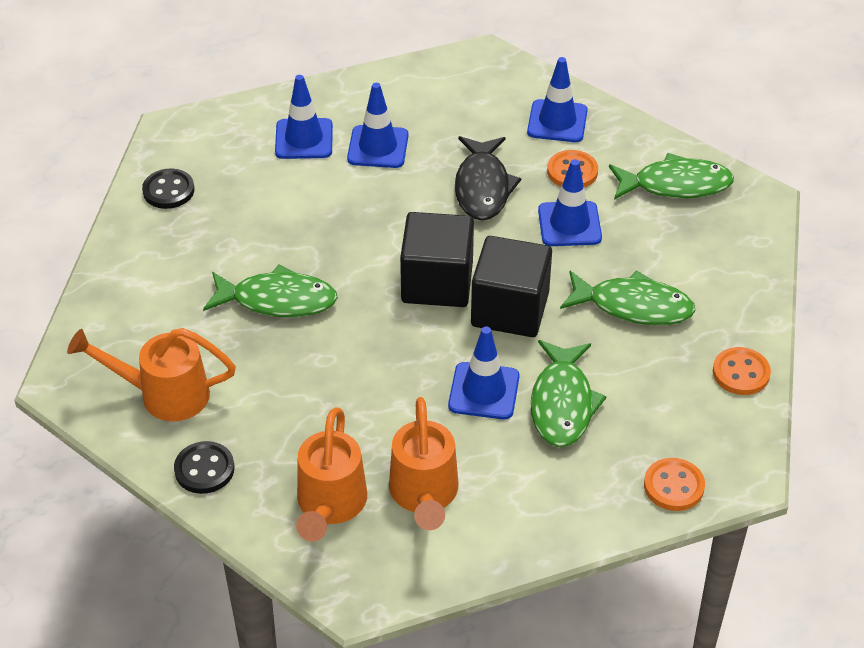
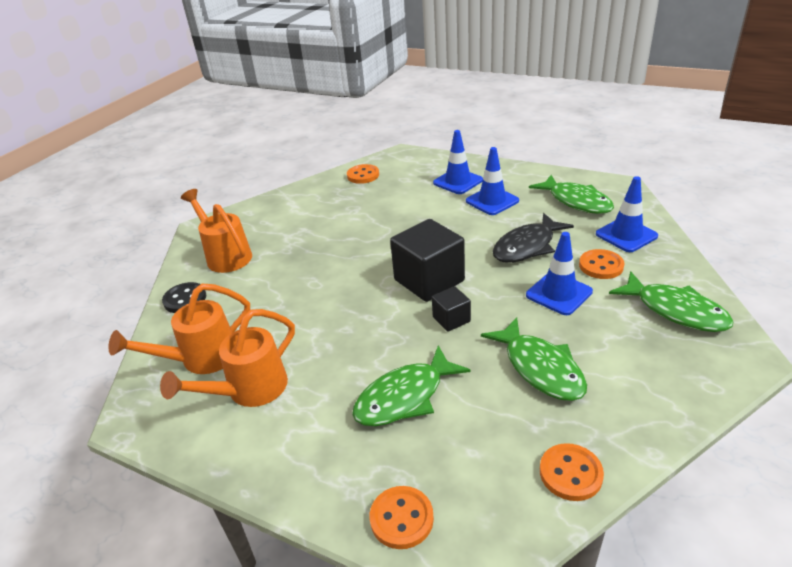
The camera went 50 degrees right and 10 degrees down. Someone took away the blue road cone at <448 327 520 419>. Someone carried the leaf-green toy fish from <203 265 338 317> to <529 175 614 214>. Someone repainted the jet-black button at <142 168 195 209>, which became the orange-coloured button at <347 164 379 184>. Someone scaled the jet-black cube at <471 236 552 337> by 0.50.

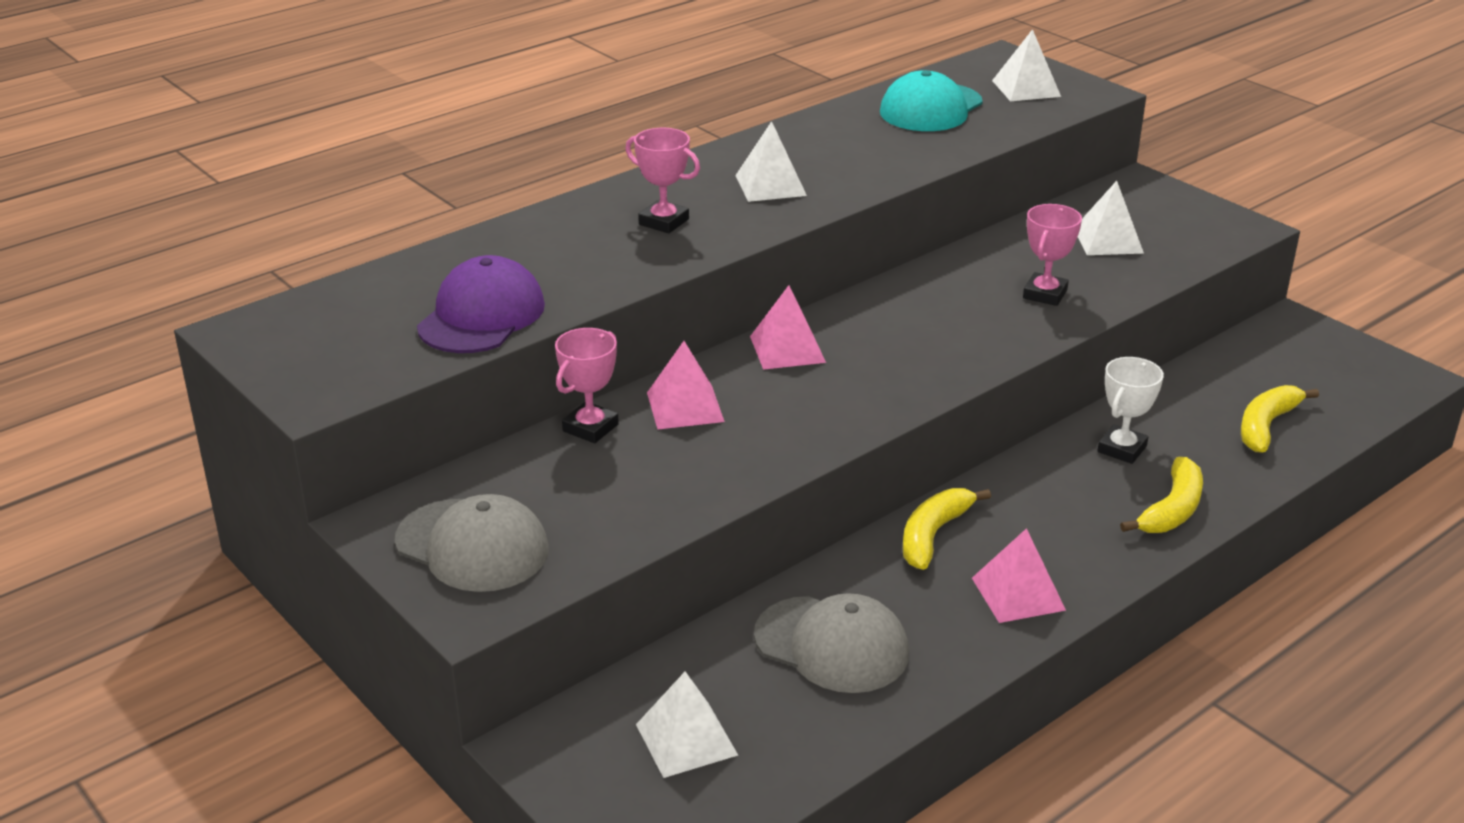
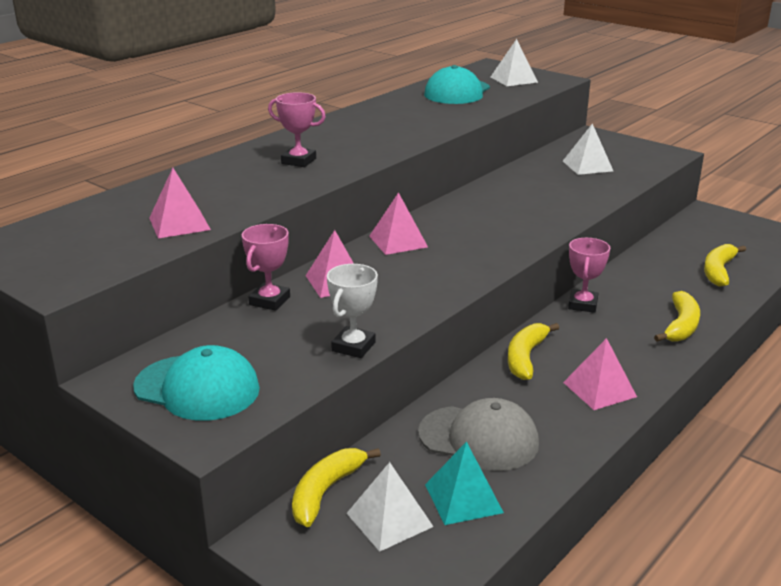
The camera went 10 degrees left and 5 degrees down. Someone took away the snow-white pyramid shape at <735 121 807 202>. Someone put down the yellow toy banana at <292 448 381 527>. Someone put down the turquoise pyramid shape at <425 441 504 525>. Someone carried the rose-pink prize cup from <1023 204 1082 306> to <568 238 610 313>. Someone carried the snow-white prize cup from <1097 357 1164 464> to <327 264 378 358>. Someone swapped the purple baseball cap at <417 255 545 353> for the rose-pink pyramid shape at <149 168 211 239>. Someone repainted the gray baseball cap at <395 494 548 592>, which became the turquoise baseball cap at <133 345 260 421>.

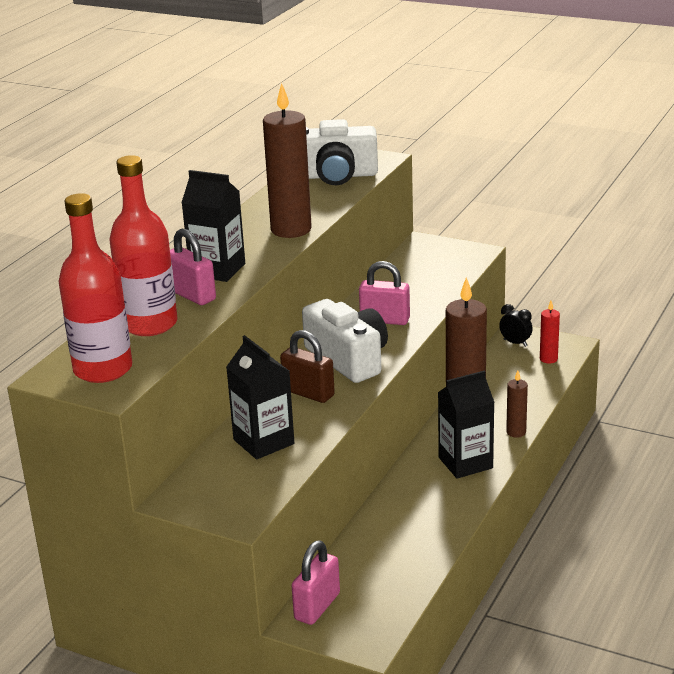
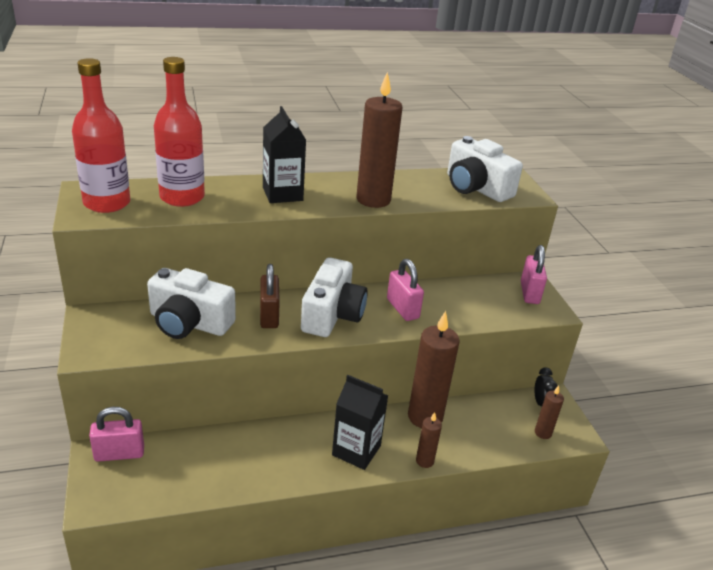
The camera went 45 degrees right and 5 degrees up. Someone carried the rose-pink lock from <170 229 216 305> to <521 245 547 304>. Someone swapped the jet-black carton at <226 335 294 459> for the snow-white photo camera at <147 268 236 339>. Someone repainted the scarlet wax candle at <540 301 560 363>, which became the brown wax candle at <535 386 564 439>.

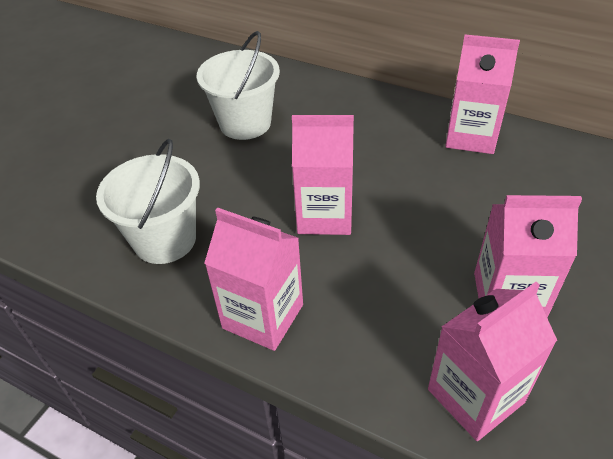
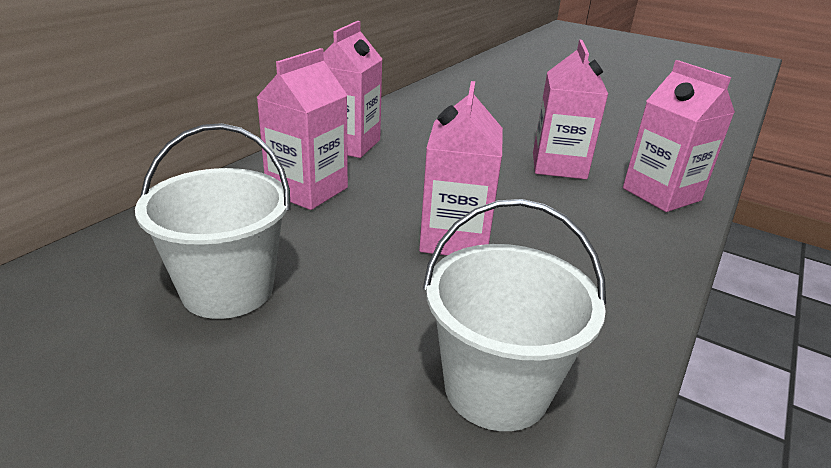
The camera went 90 degrees left and 15 degrees down. Someone carried the rose-pink carton from <204 208 303 351> to <256 48 348 210>.

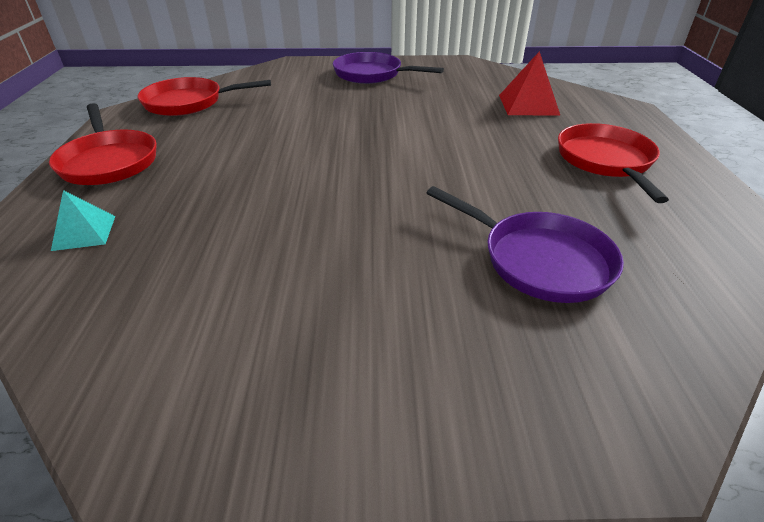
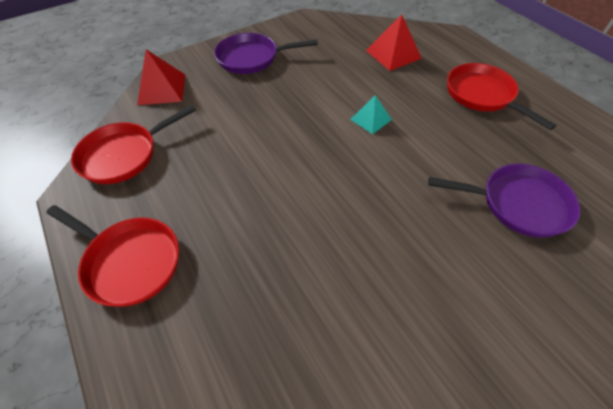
The camera went 30 degrees left and 15 degrees up. Someone put down the scarlet pyramid shape at <137 49 185 105>. Someone carried the turquoise pyramid shape from <51 190 115 251> to <350 95 392 134>.

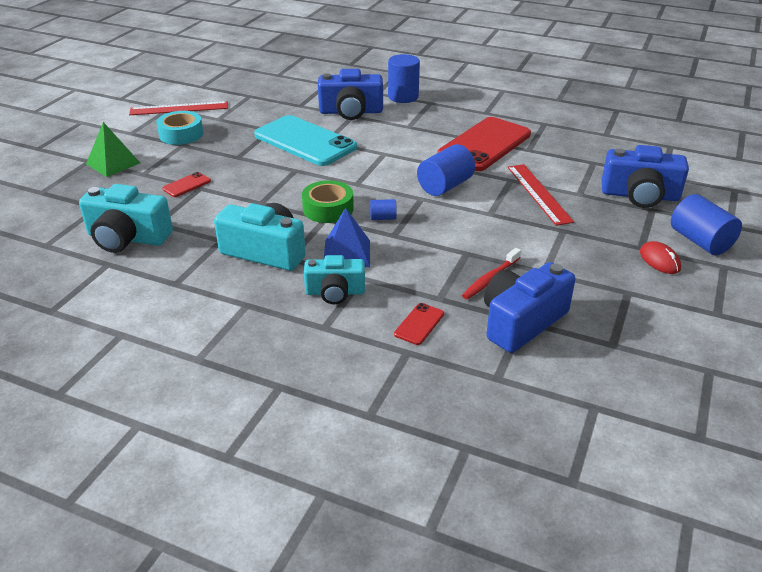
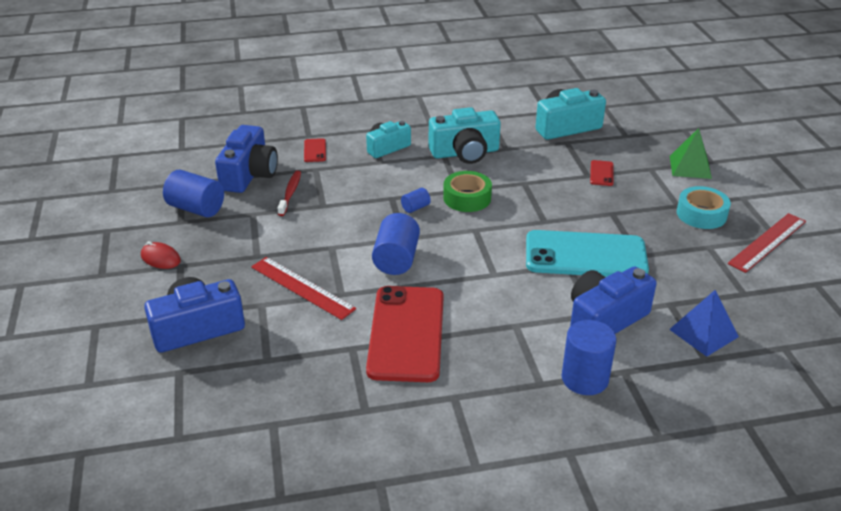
The camera went 145 degrees right and 0 degrees up. Someone carried the blue pyramid shape from <324 208 370 267> to <669 290 739 357>. Someone carried the blue cylinder from <671 194 742 255> to <163 170 224 218>.

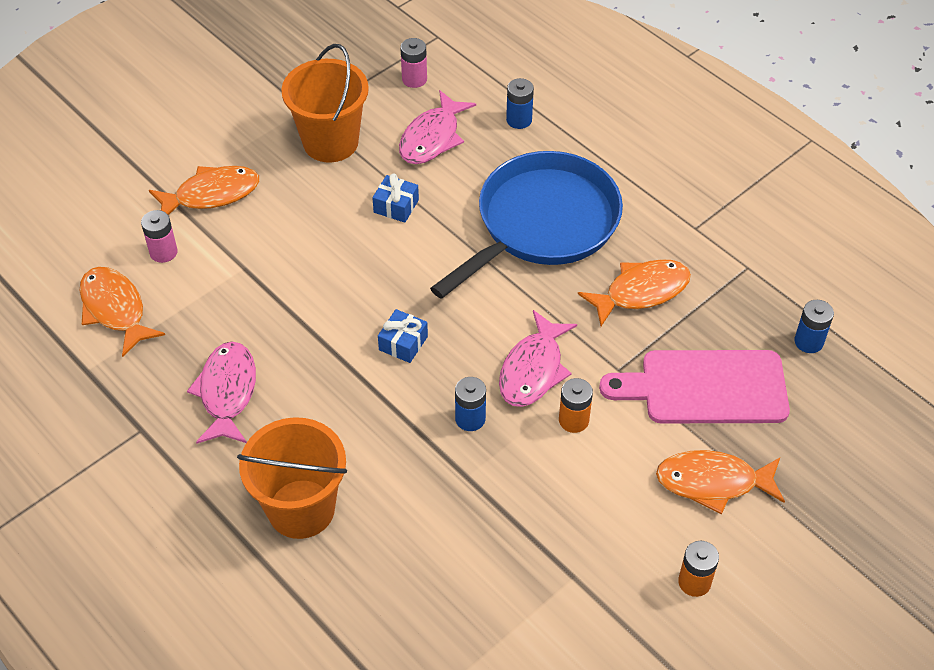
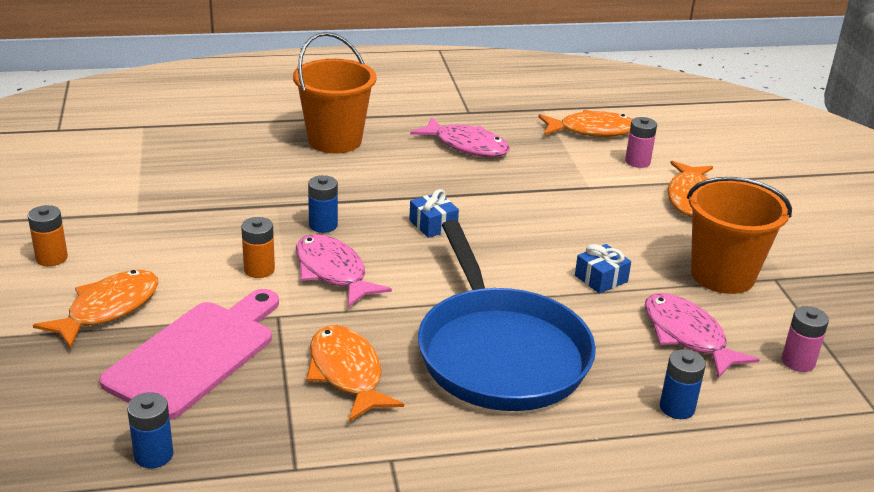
The camera went 120 degrees right and 20 degrees down. Someone rotated the orange-coloured toy fish at <578 259 691 326> by 150 degrees clockwise.

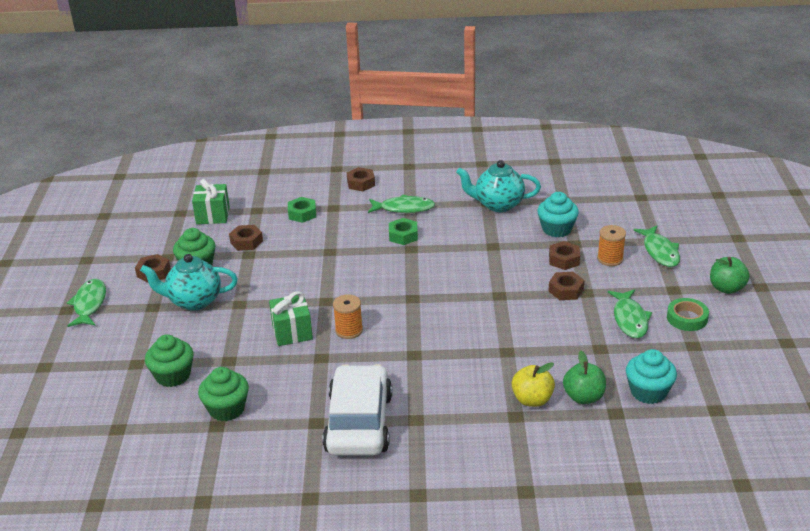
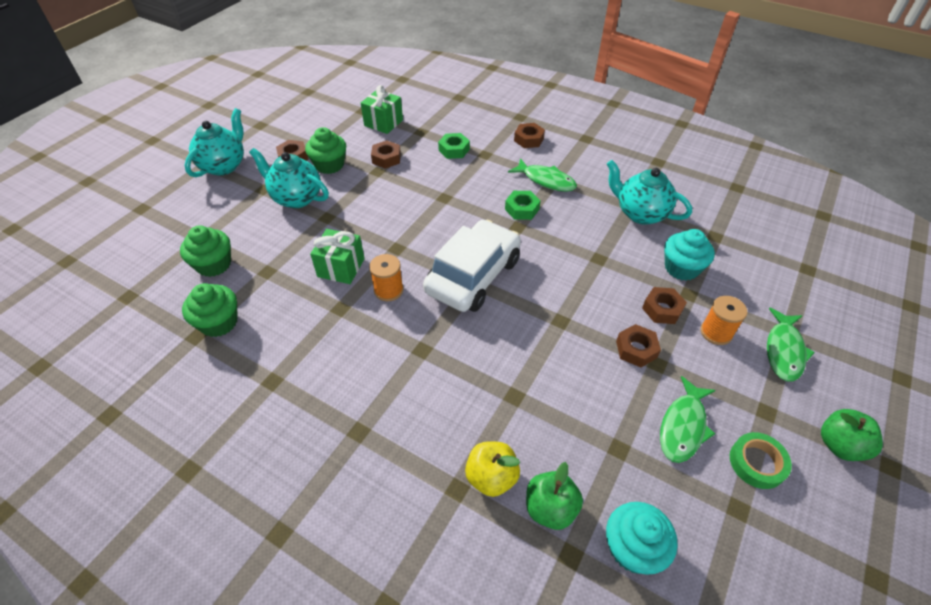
The camera went 30 degrees right and 15 degrees up. Someone carried the snow-white car from <322 364 392 456> to <423 219 521 312>. Someone swapped the leaf-green toy fish at <67 279 106 327> for the turquoise china teapot at <185 108 244 177>.

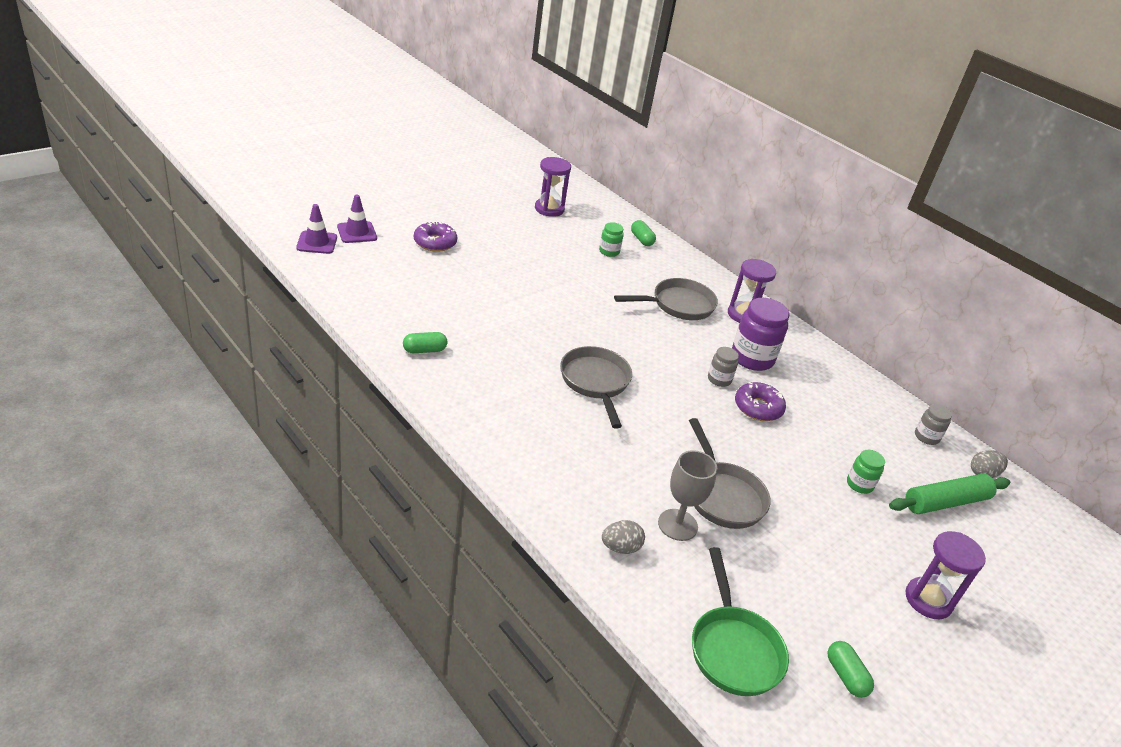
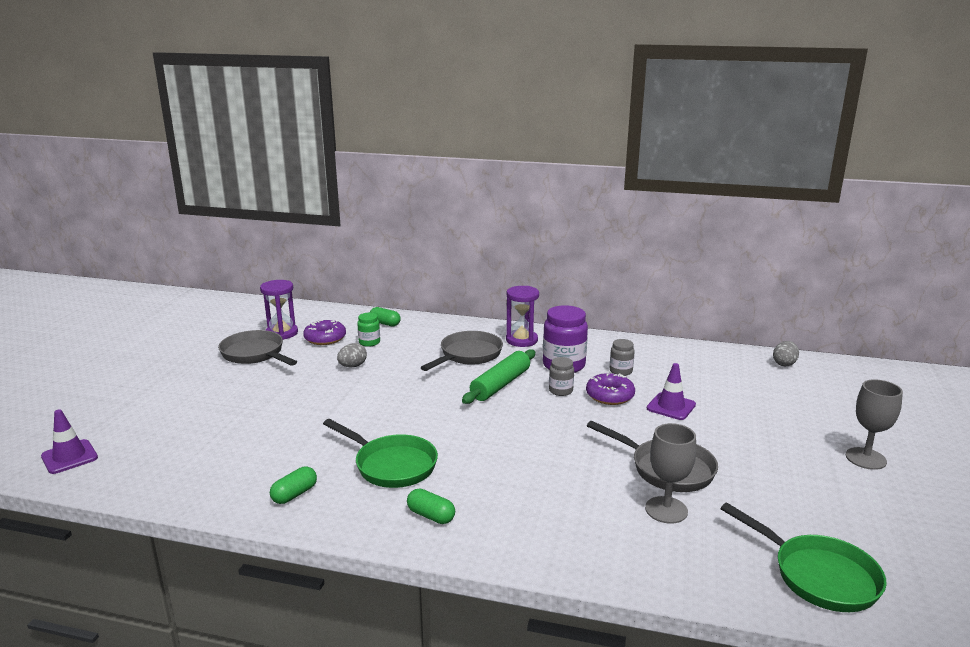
The camera went 30 degrees left and 15 degrees down. Someone took away the leaf-green jam jar at <847 450 885 494>. Someone put down the leaf-green skillet at <323 419 438 488>. Someone carried the purple road cone from <337 195 377 243> to <647 363 696 420>. Someone carried the purple donut from <414 222 457 252> to <303 320 346 345>. Someone carried the gray skillet from <560 346 632 429> to <218 330 297 366>. Someone carried the gray egg from <602 520 645 554> to <337 343 367 368>. Someone carried the leaf-green capsule from <827 641 874 698> to <407 489 455 524>. Someone carried the leaf-green dough roller from <889 474 1010 514> to <462 349 535 404>. Someone carried the gray jam jar from <915 404 952 445> to <610 339 635 376>. Someone swapped the purple hourglass at <906 531 986 619> for the gray goblet at <846 379 903 470>.

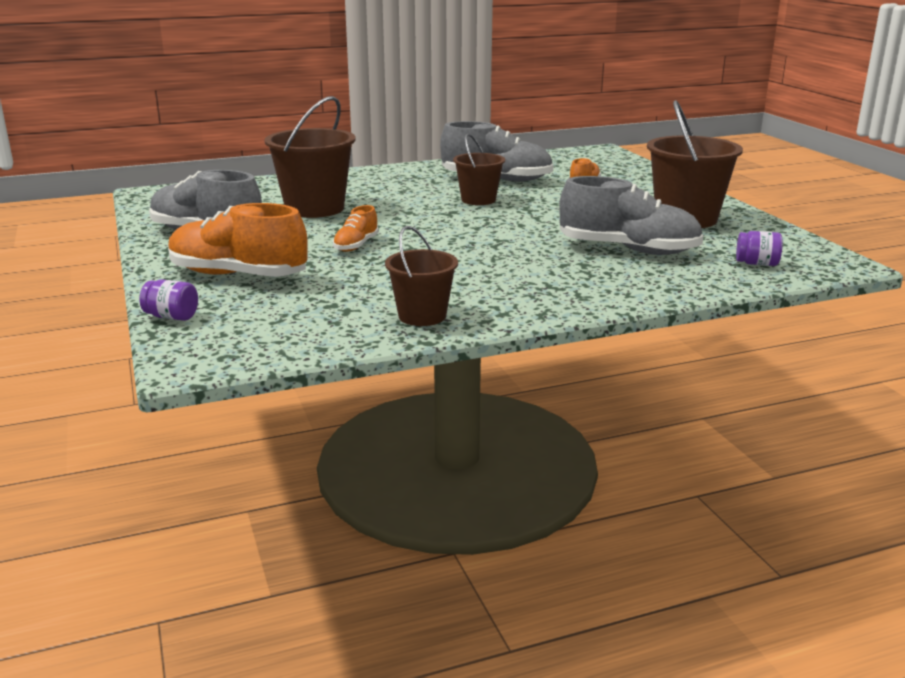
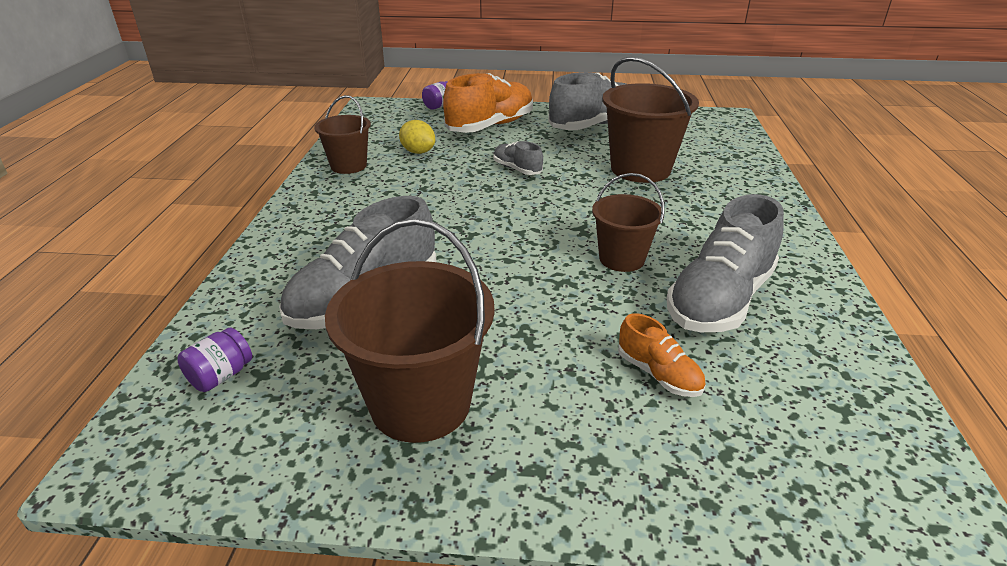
The camera went 115 degrees right and 10 degrees up. Someone put down the yellow lemon at <399 120 435 154>. Someone repainted the orange-coloured lace-up shoe at <333 205 379 252>, which became the gray lace-up shoe at <493 141 543 175>.

